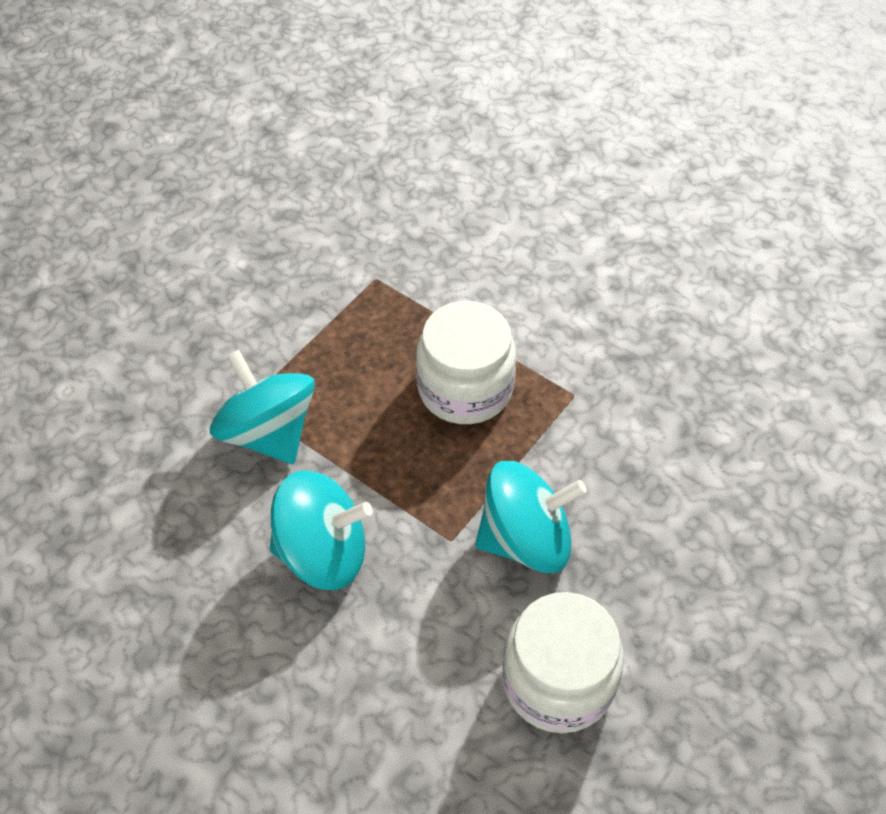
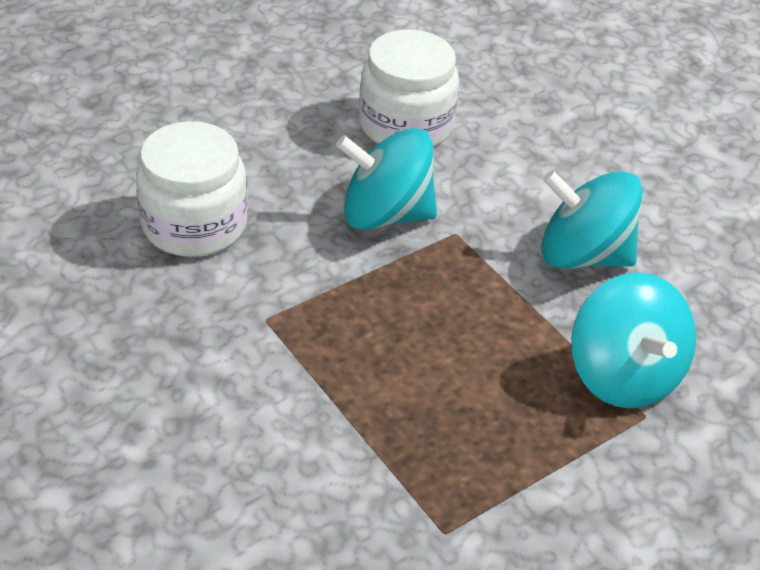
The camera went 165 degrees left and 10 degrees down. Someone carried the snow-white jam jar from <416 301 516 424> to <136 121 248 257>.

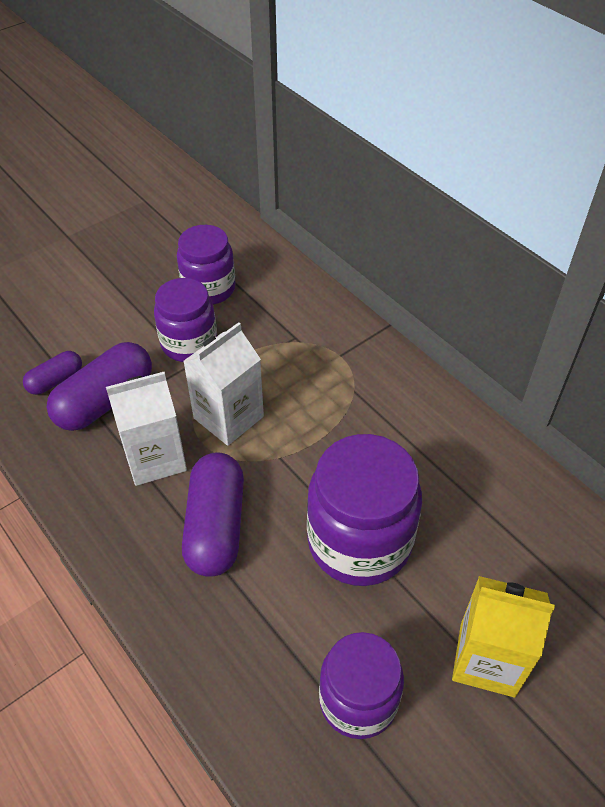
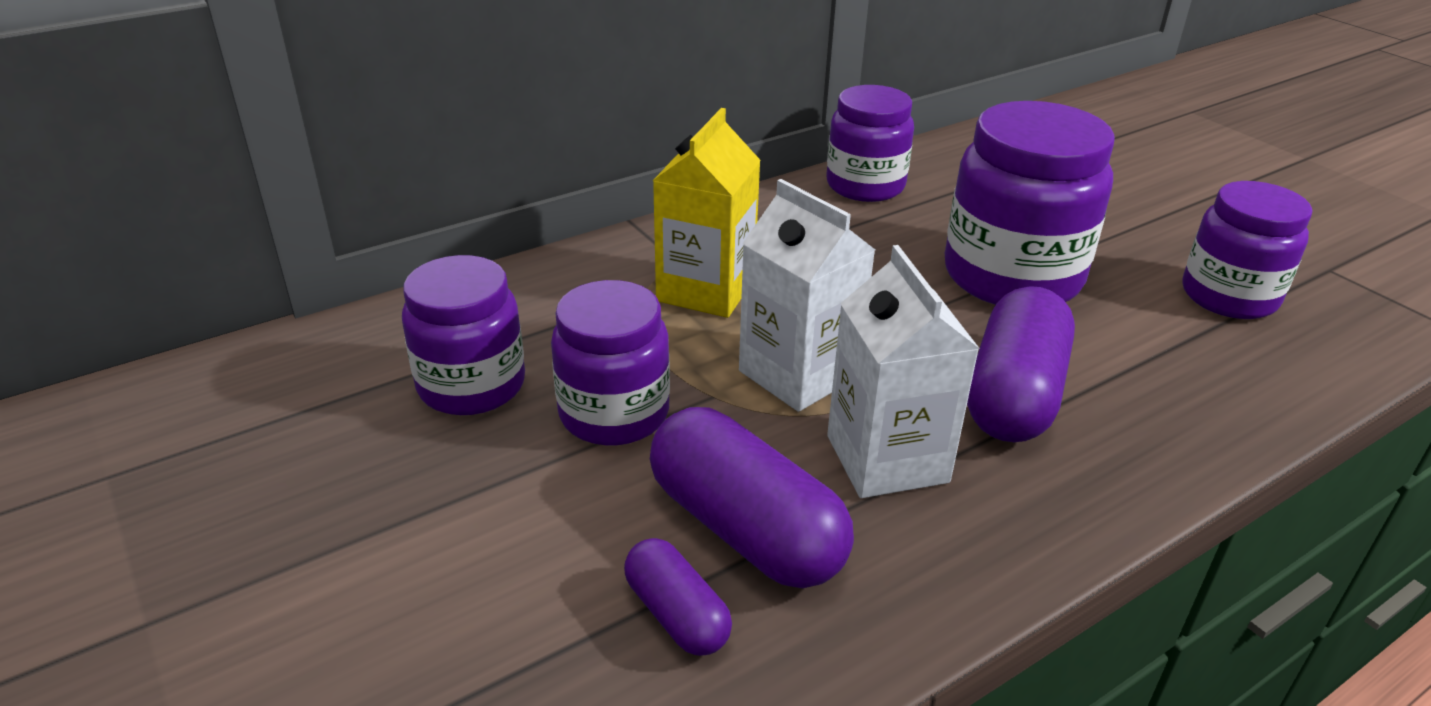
The camera went 85 degrees left and 15 degrees down. Someone put down the purple jam jar at <826 85 914 202>. Someone carried the yellow carton from <452 576 555 697> to <653 108 761 318>. Someone rotated the purple capsule at <182 452 244 577> by 75 degrees counterclockwise.

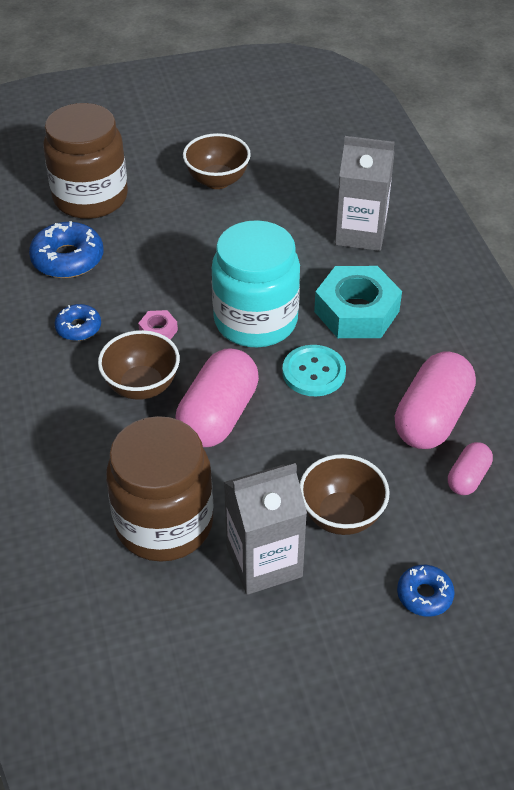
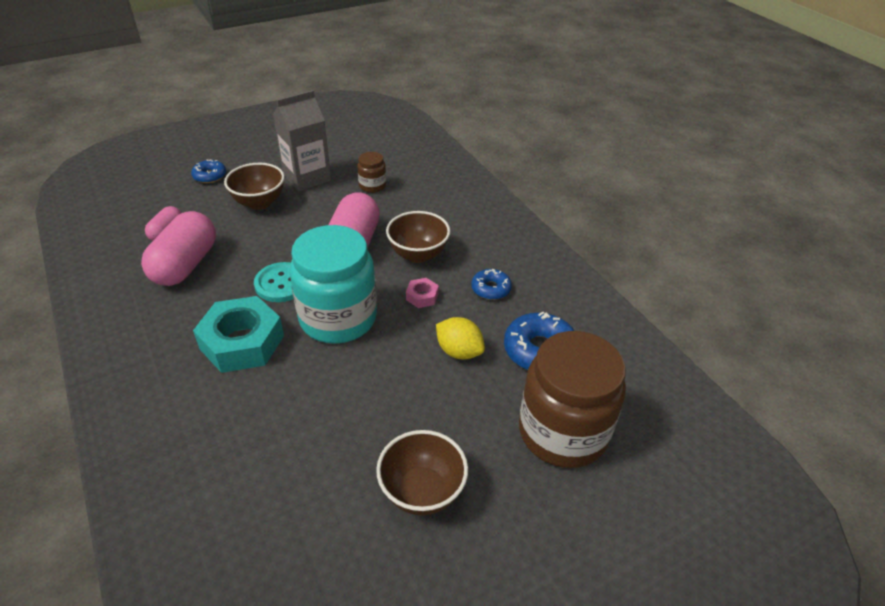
The camera went 165 degrees right and 5 degrees down. Someone took away the gray carton at <335 136 395 251>. Someone put down the yellow lemon at <436 317 485 359>. Someone scaled the brown jam jar at <106 416 214 562> by 0.44.

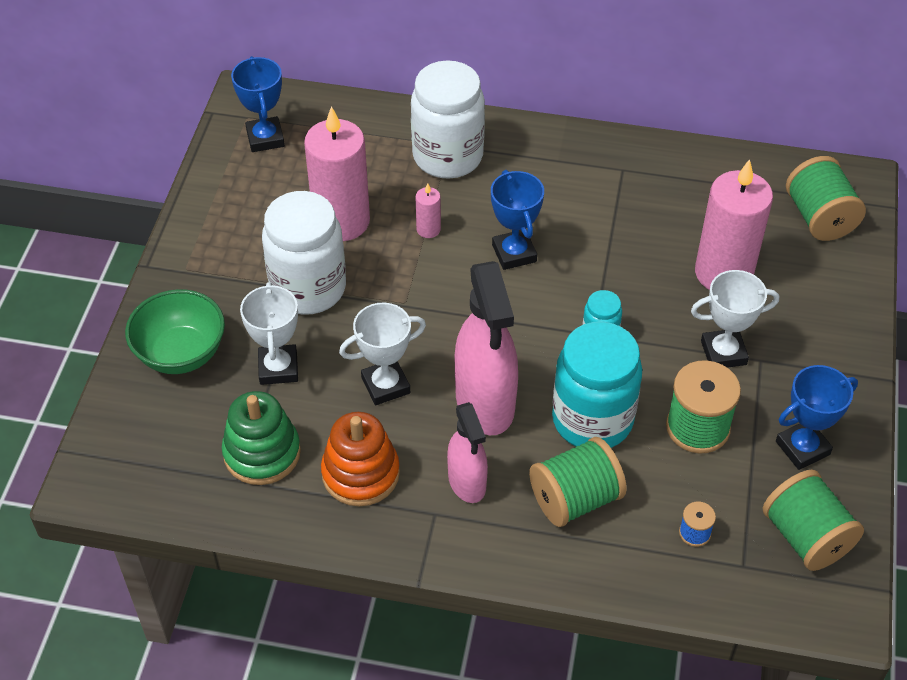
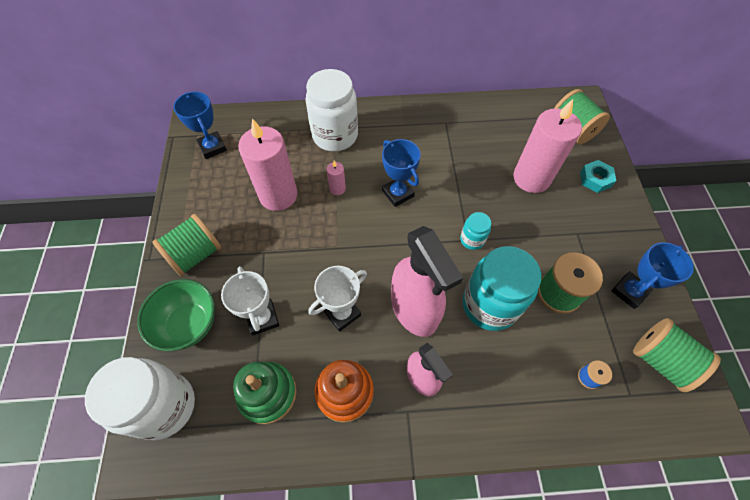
The camera went 15 degrees left and 10 degrees up. Someone took away the snow-white prize cup at <691 270 779 368>. Someone put down the turquoise hexagon nut at <580 160 616 193>. Someone carried the snow-white jam jar from <262 191 346 315> to <85 357 195 440>. Someone carried the leaf-green reel of thread from <529 437 627 527> to <153 214 221 276>.

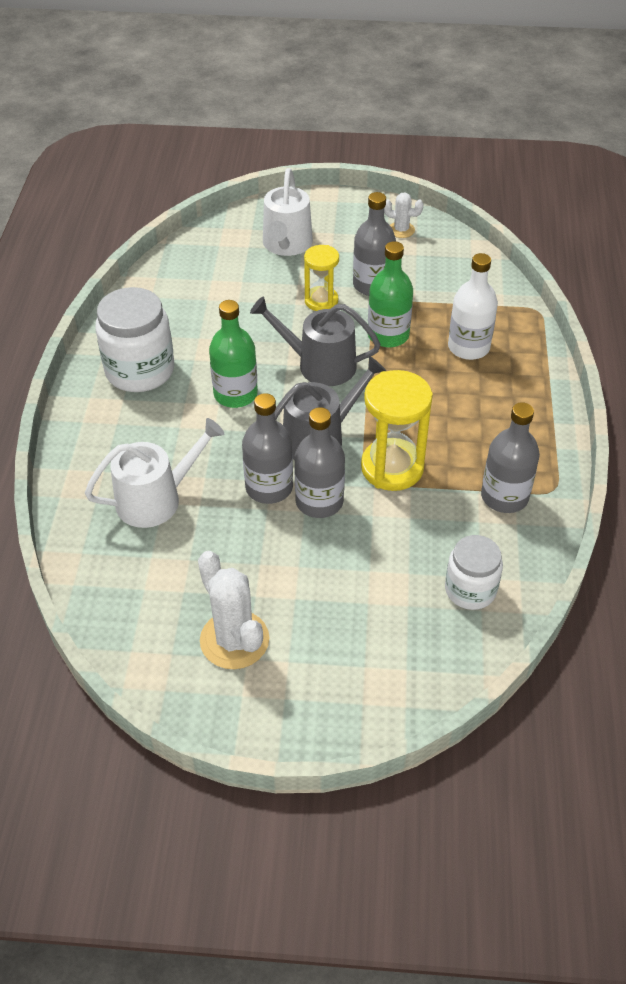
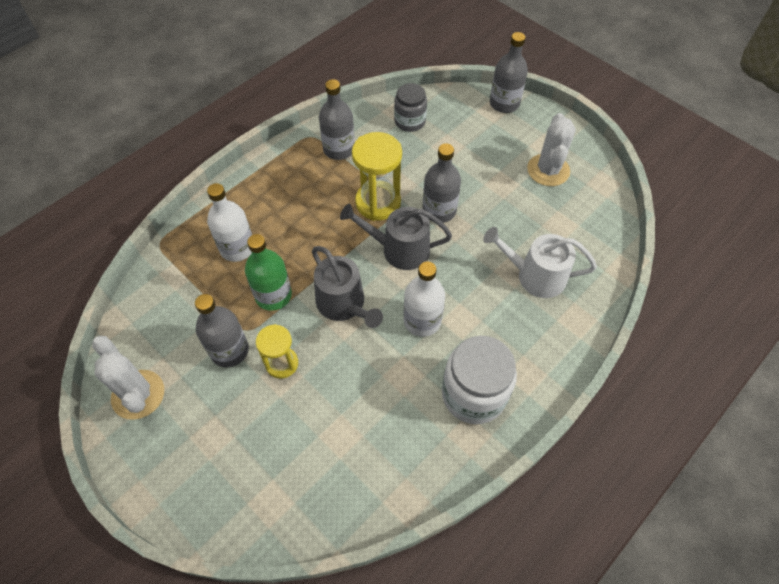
The camera went 140 degrees left and 10 degrees up. Someone took away the snow-white sprinkling can at <263 168 313 256>. Someone carried the gray bottle from <242 393 293 504> to <490 32 528 113>. Someone repainted the leaf-green bottle at <209 300 258 408>, which became the snow-white bottle at <404 261 445 337>. Someone repainted the snow-white jam jar at <445 535 503 610>, which became the gray jam jar at <394 83 427 132>. Someone scaled the snow-white cactus at <384 193 424 238> by 1.82.

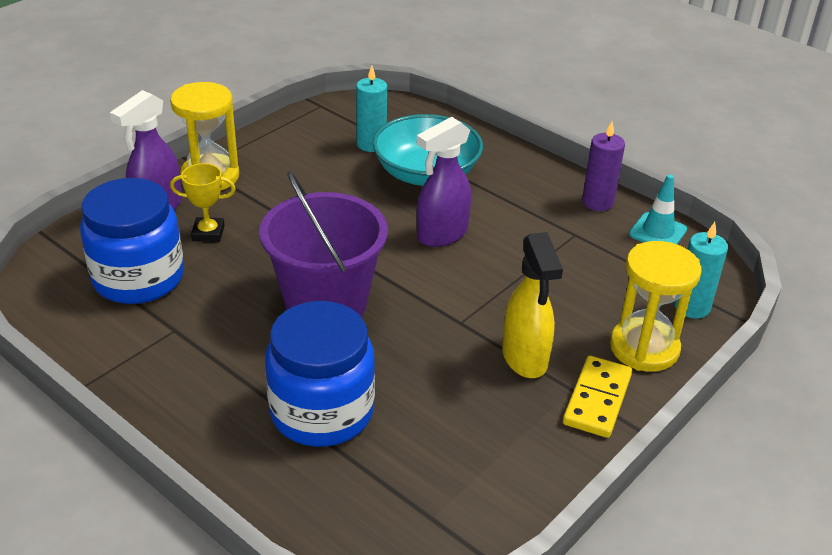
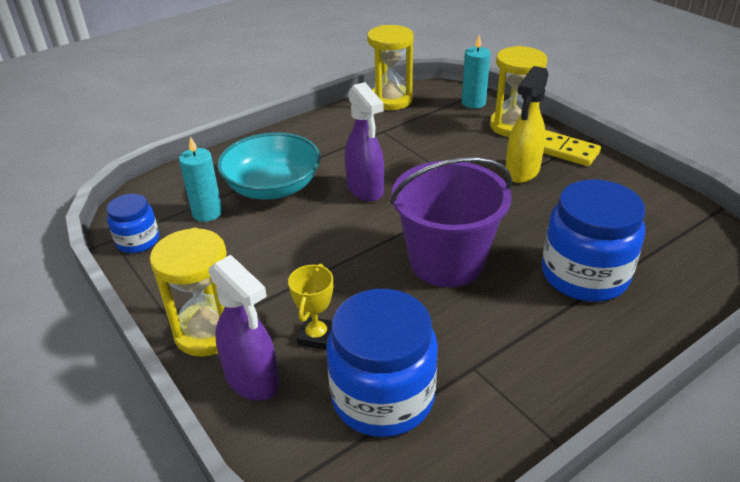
The camera went 75 degrees left and 0 degrees up. Someone took away the purple wax candle at <582 122 625 211>. Someone put down the blue jam jar at <107 194 159 253>. Someone swapped the turquoise road cone at <629 175 687 244> for the yellow hourglass at <367 25 414 110>. Someone rotated the yellow spray cleaner at <502 232 563 378> by 120 degrees clockwise.

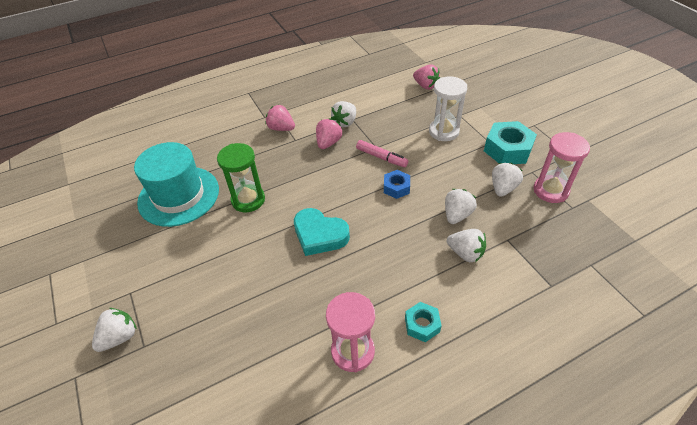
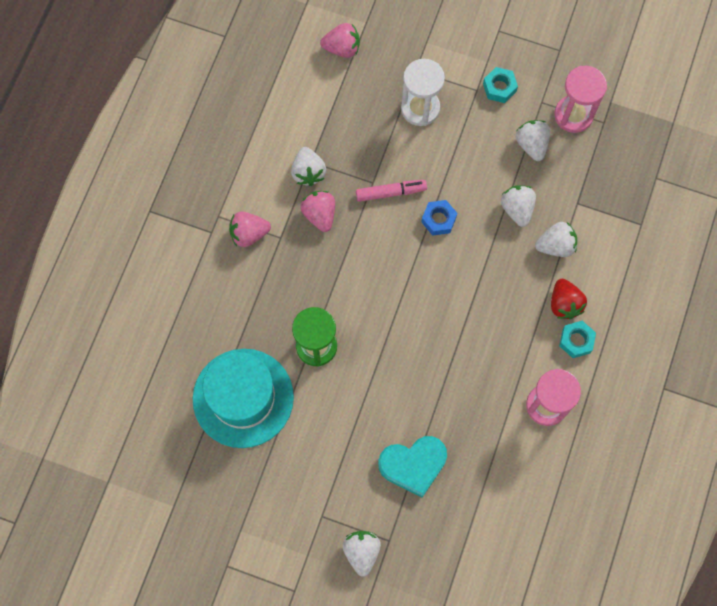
The camera went 45 degrees left and 25 degrees up. Someone put down the scarlet strawberry at <551 279 587 319>. Someone carried the turquoise heart from <294 208 350 256> to <378 436 447 498>. Someone scaled the turquoise hexagon nut at <484 121 537 164> by 0.57.

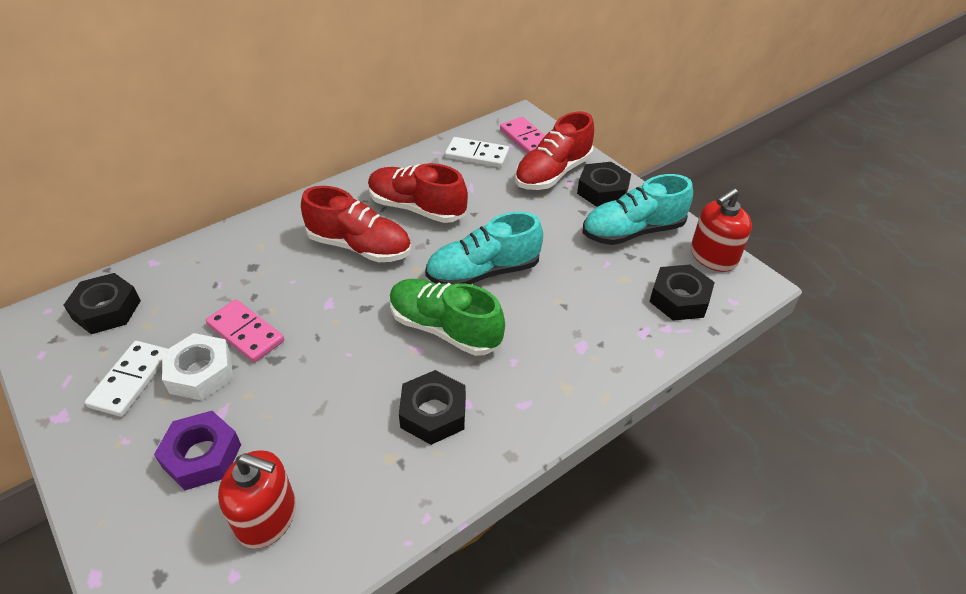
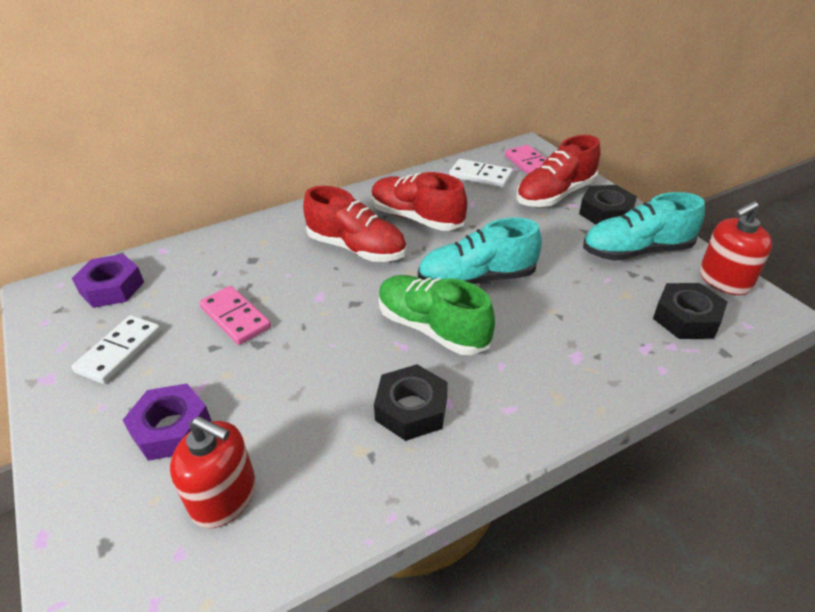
The camera went 10 degrees right and 5 degrees down. Someone took away the snow-white hexagon nut at <162 333 233 401>. Someone repainted the jet-black hexagon nut at <63 273 141 334>, which became the purple hexagon nut at <72 254 144 308>.

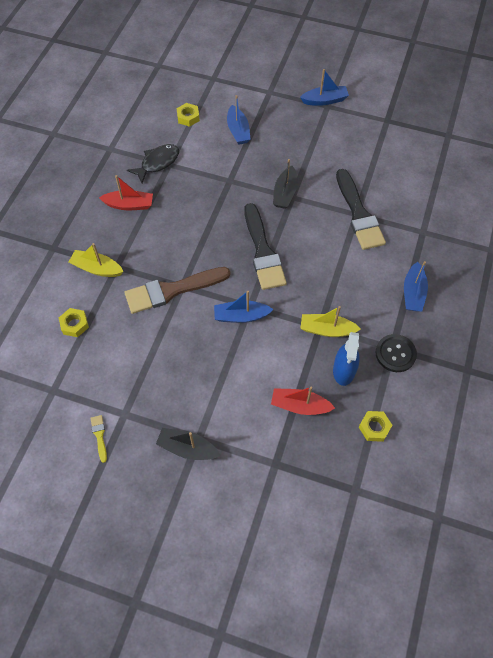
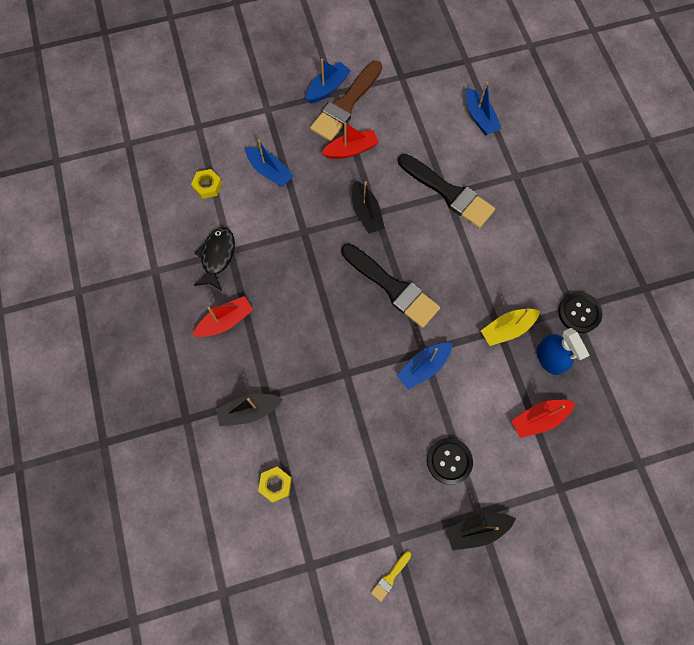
The camera went 35 degrees left and 10 degrees up. Someone took away the yellow hexagon nut at <359 411 392 442>. Someone put down the scarlet toy boat at <321 122 379 159>. Someone put down the jet-black button at <427 438 473 485>. Someone carried the brown paint brush from <124 267 230 314> to <310 61 382 141>. Someone carried the blue toy boat from <404 261 428 312> to <466 82 502 135>. Someone repainted the yellow toy boat at <69 243 124 277>, which became the jet-black toy boat at <216 394 283 426>. Someone rotated the yellow paint brush at <90 415 107 463> by 90 degrees counterclockwise.

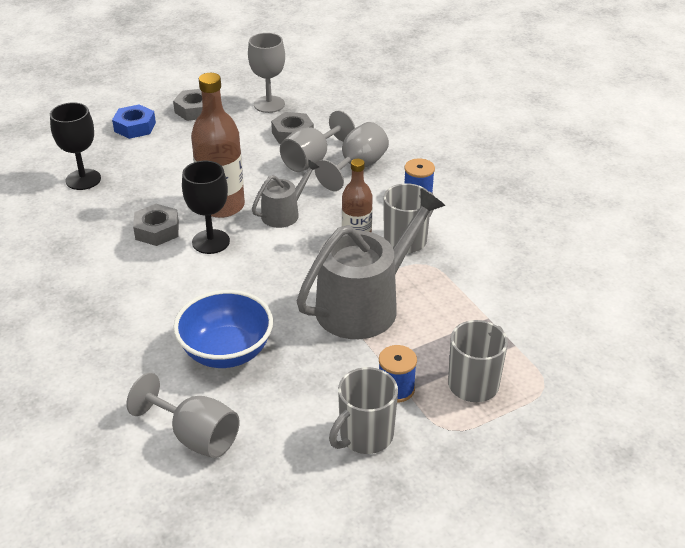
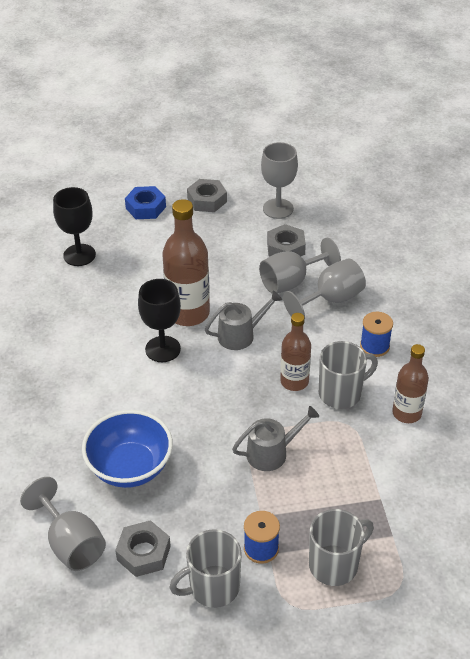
The camera went 20 degrees right and 5 degrees up. Someone put down the brown bottle at <392 344 429 423>. Someone carried the gray hexagon nut from <133 204 179 246> to <115 520 171 577>. Someone scaled the gray sprinkling can at <297 189 445 339> by 0.52.

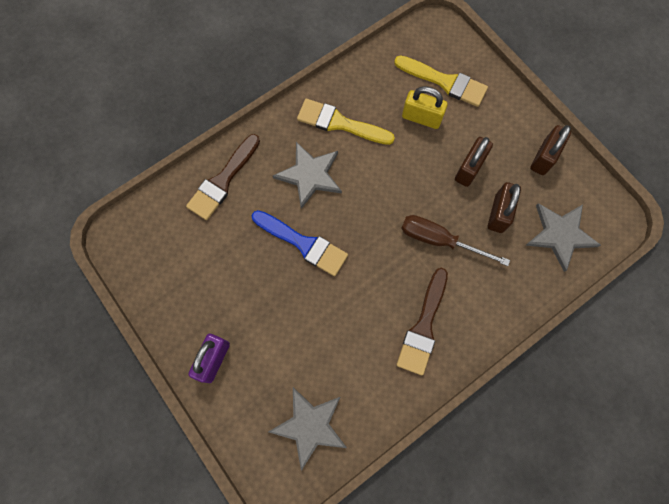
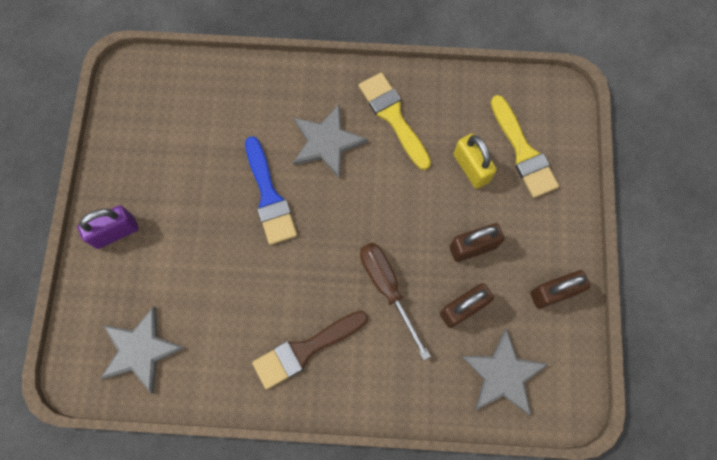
The camera went 40 degrees right and 0 degrees up. Someone took away the brown paint brush at <186 134 260 220>.

